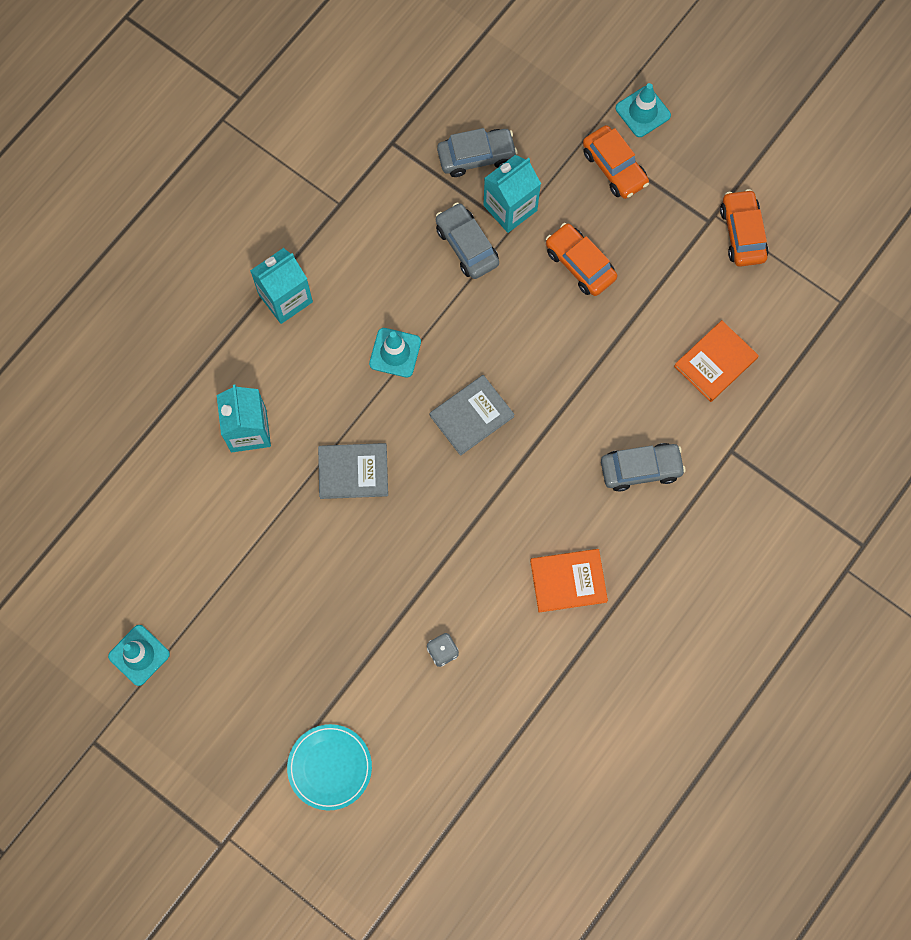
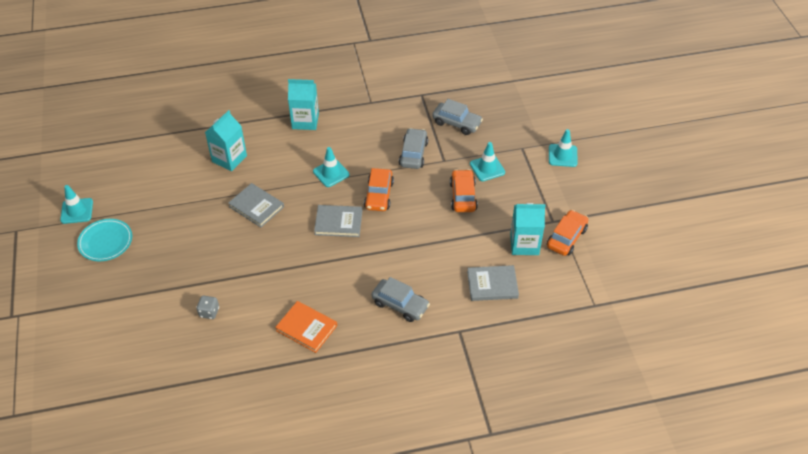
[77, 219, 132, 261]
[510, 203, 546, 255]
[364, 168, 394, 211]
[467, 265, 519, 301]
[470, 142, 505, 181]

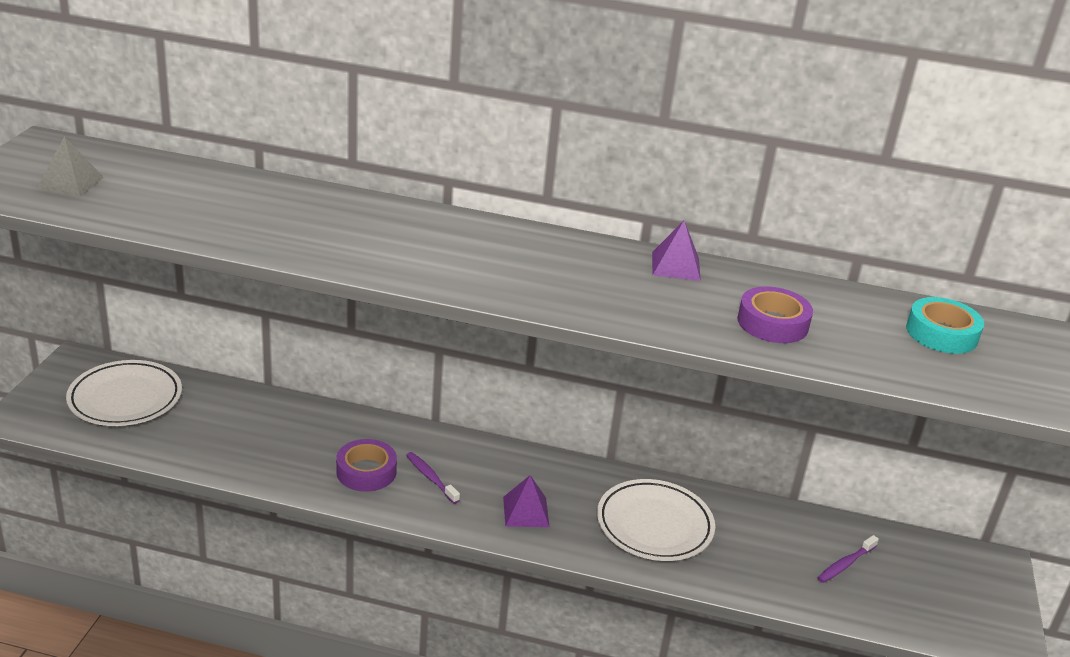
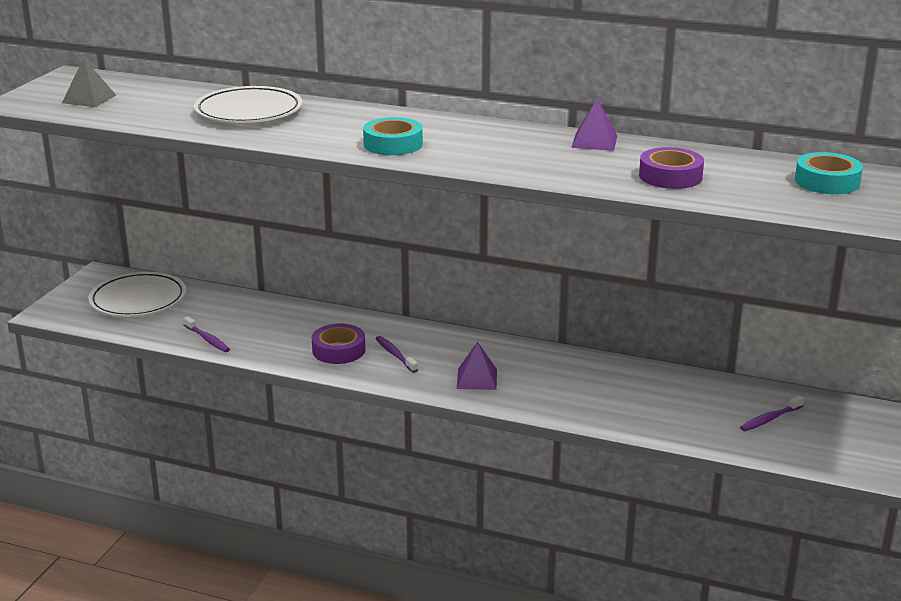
[194, 86, 303, 123]
[183, 316, 230, 352]
[363, 117, 423, 155]

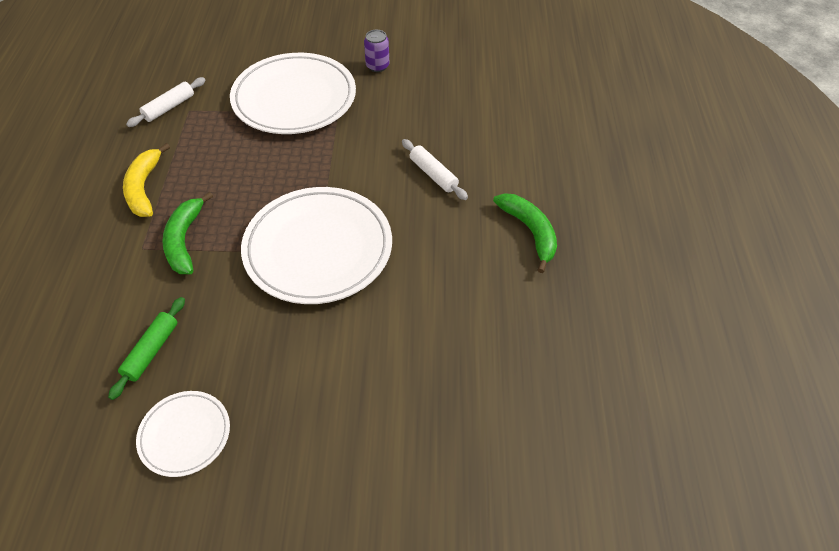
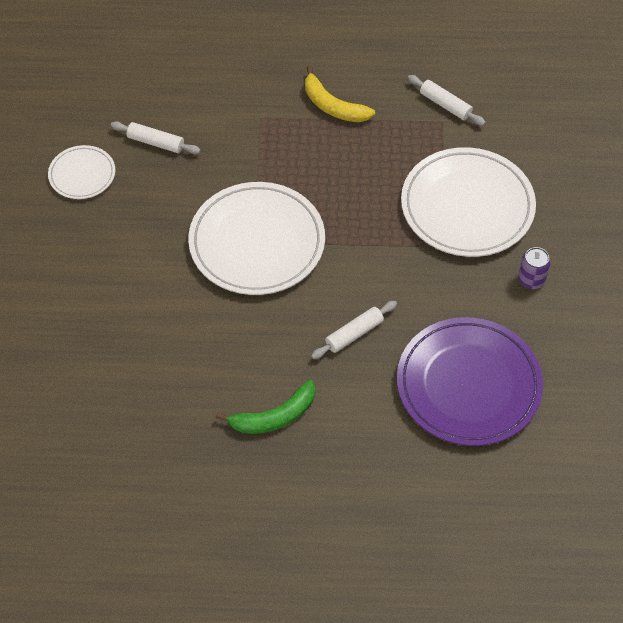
[111, 121, 201, 154]
[305, 66, 375, 122]
[162, 192, 213, 274] (first image)
[397, 317, 543, 446]

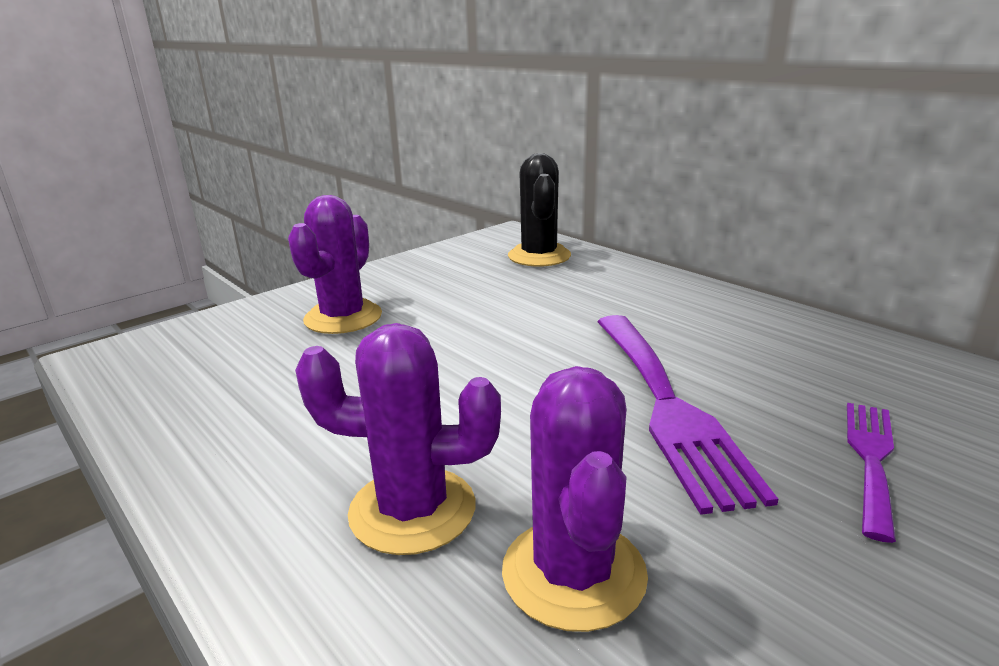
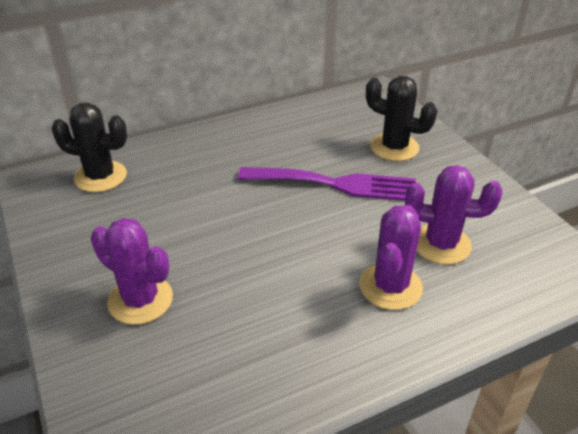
[366, 76, 437, 161]

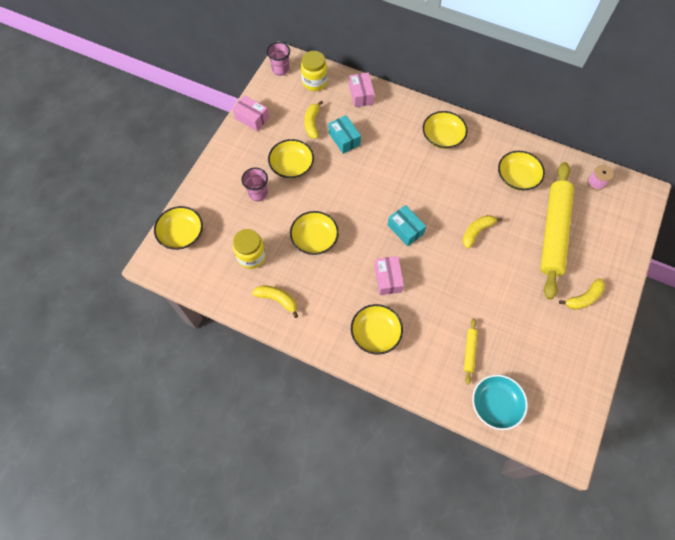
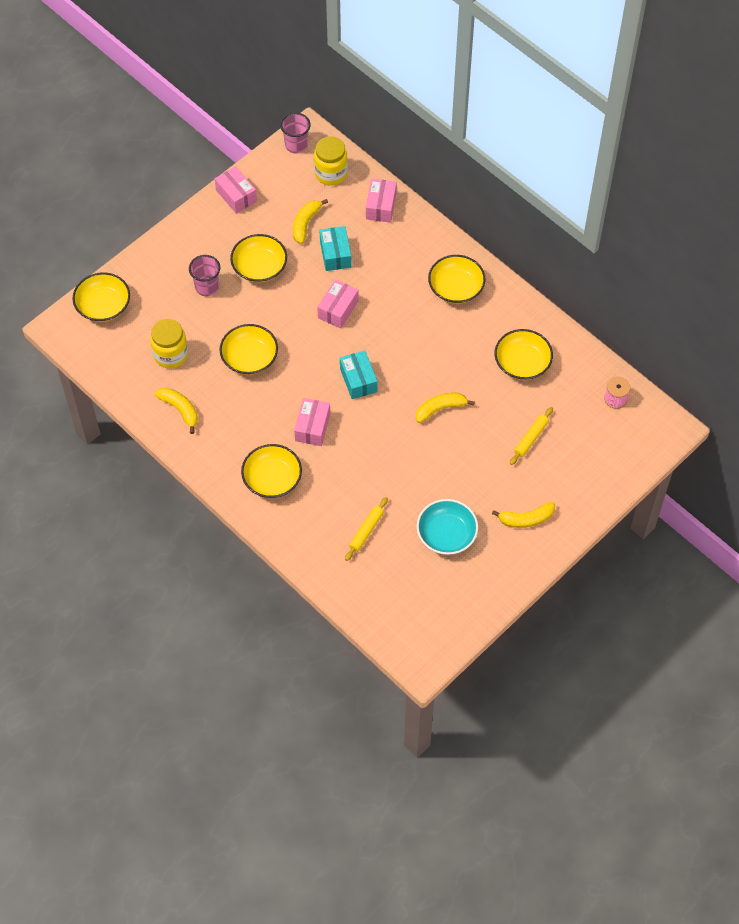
[417, 499, 478, 555]
[510, 407, 553, 465]
[317, 280, 359, 328]

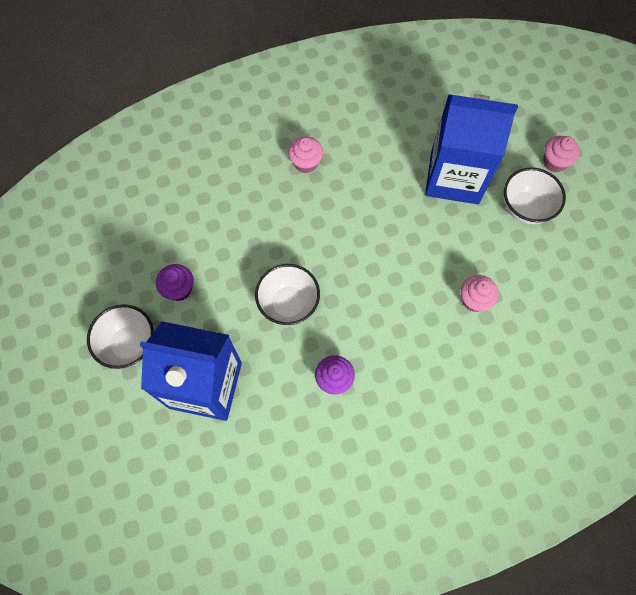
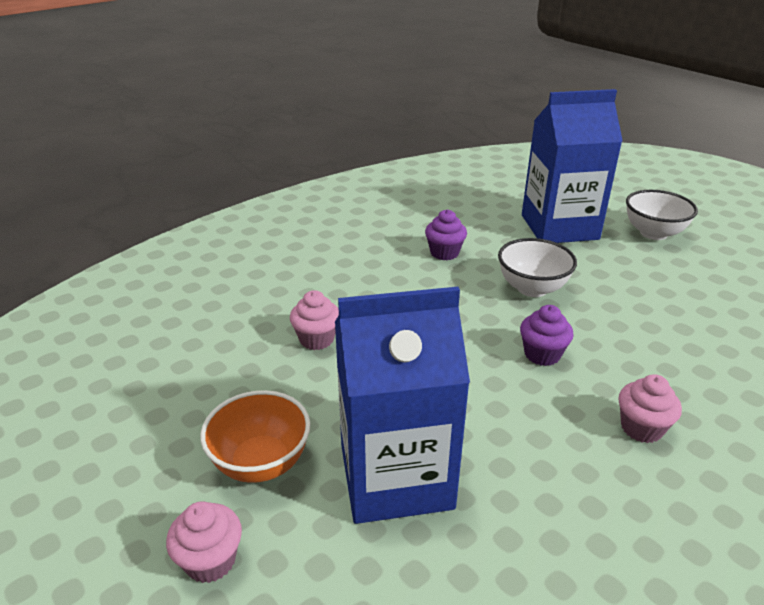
[520, 305, 574, 366]
[200, 390, 310, 483]

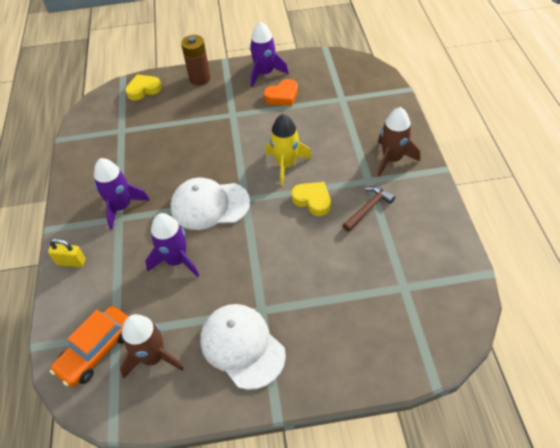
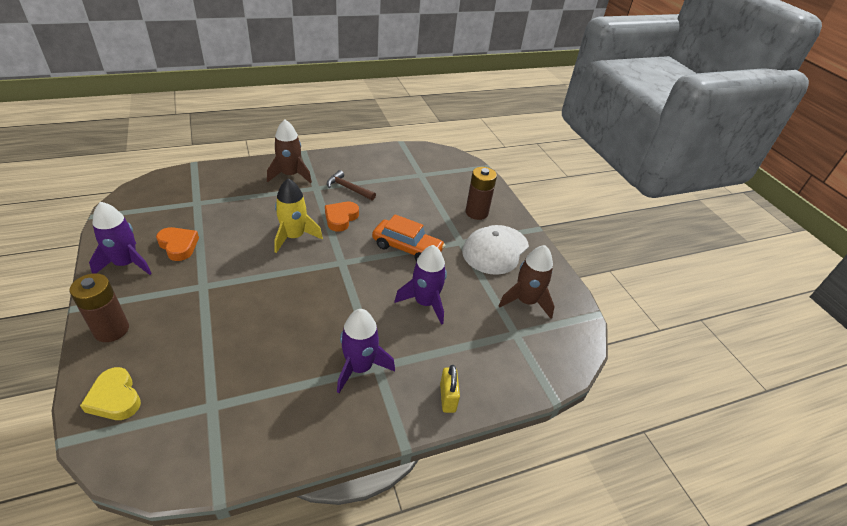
[372, 214, 445, 261]
[171, 178, 250, 230] (first image)
[325, 202, 359, 231]
[466, 167, 497, 220]

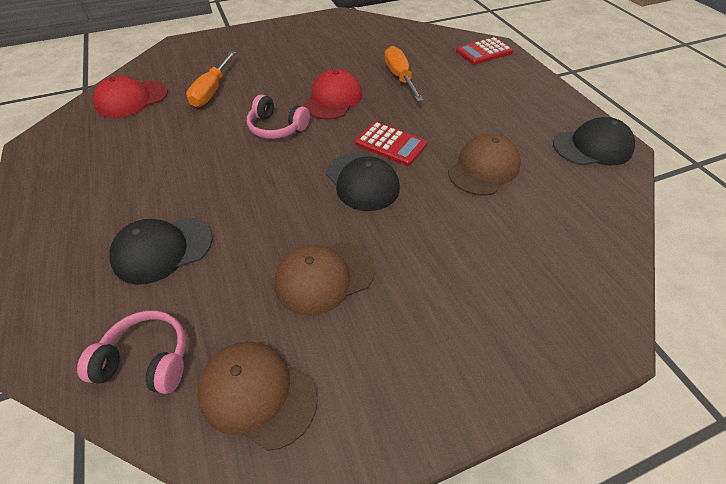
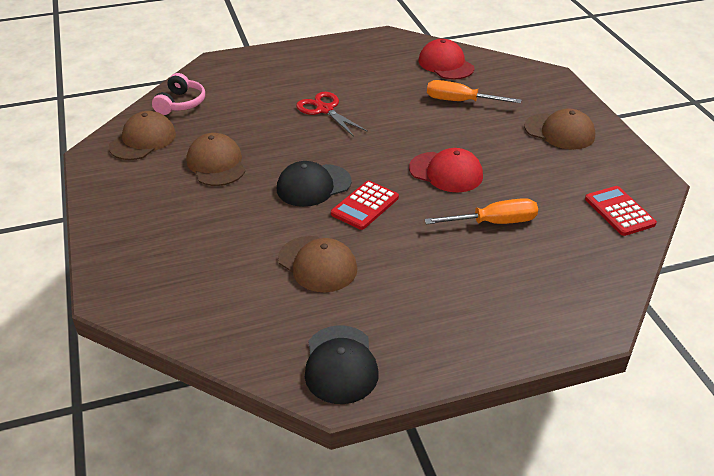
[109, 217, 213, 285] (first image)
[247, 94, 310, 139] (first image)
[585, 186, 657, 236]
[296, 92, 368, 137]
[524, 109, 595, 150]

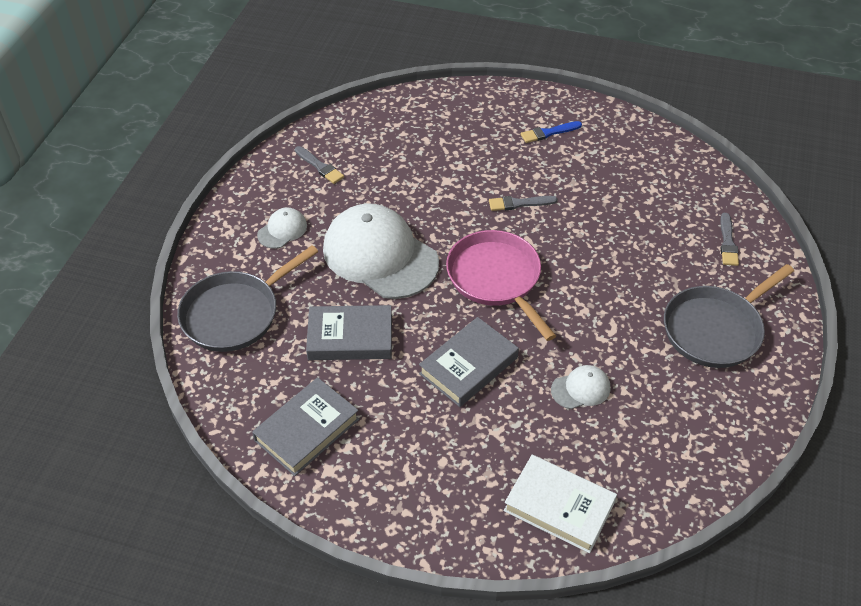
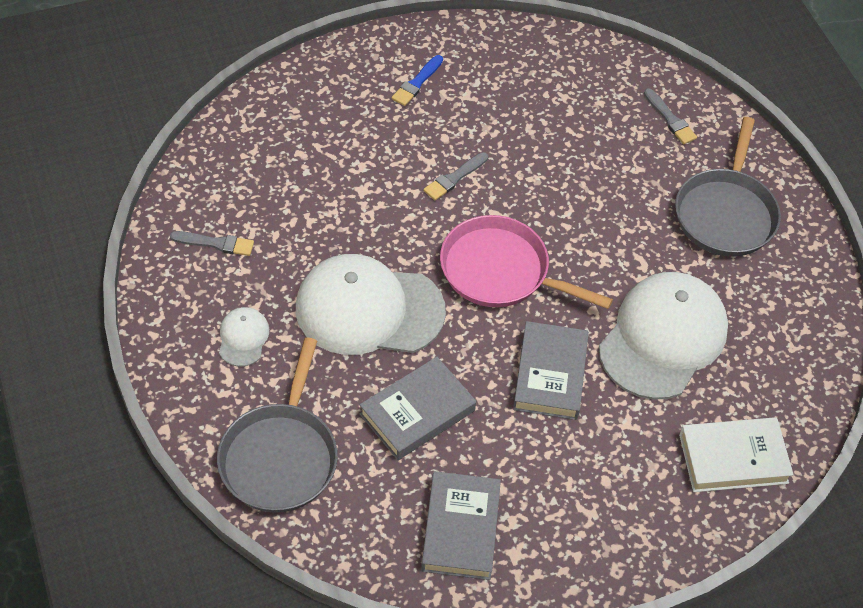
[599, 272, 728, 400]

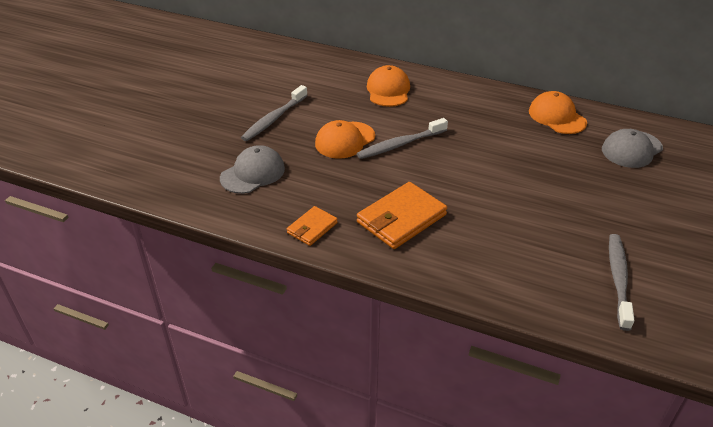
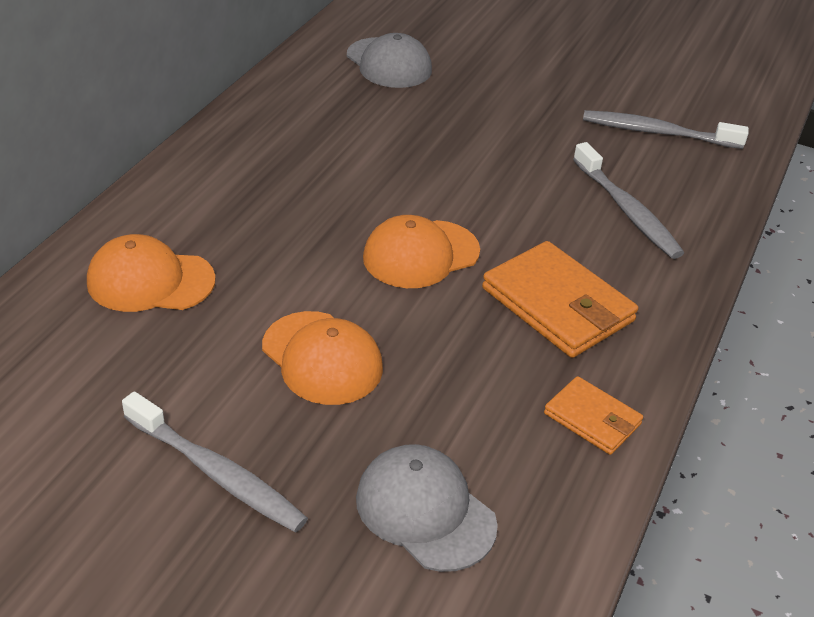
[573, 142, 684, 259]
[363, 215, 480, 288]

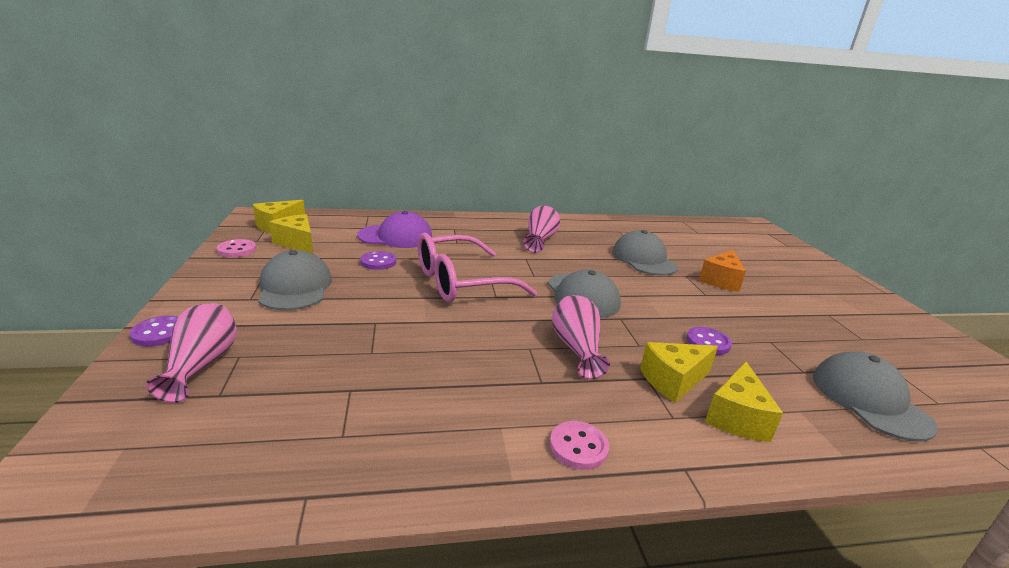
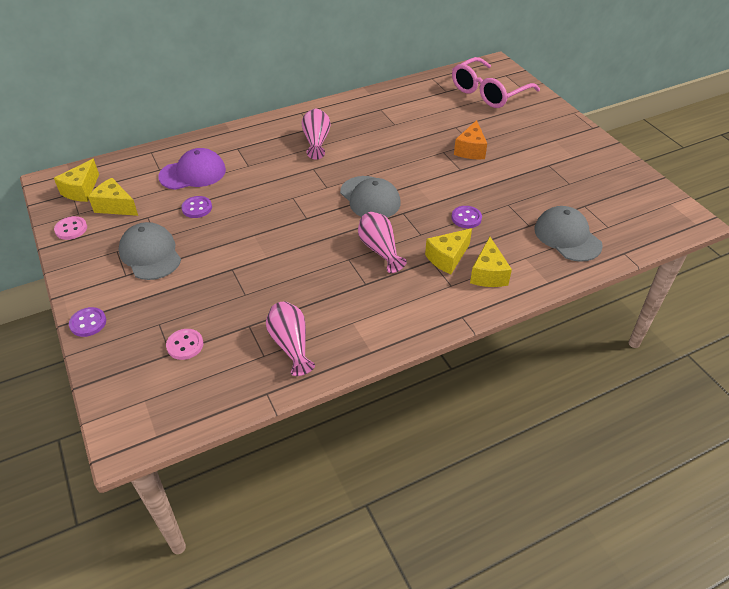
[266, 302, 315, 376]
[452, 57, 540, 108]
[166, 329, 203, 360]
[612, 230, 678, 275] (first image)

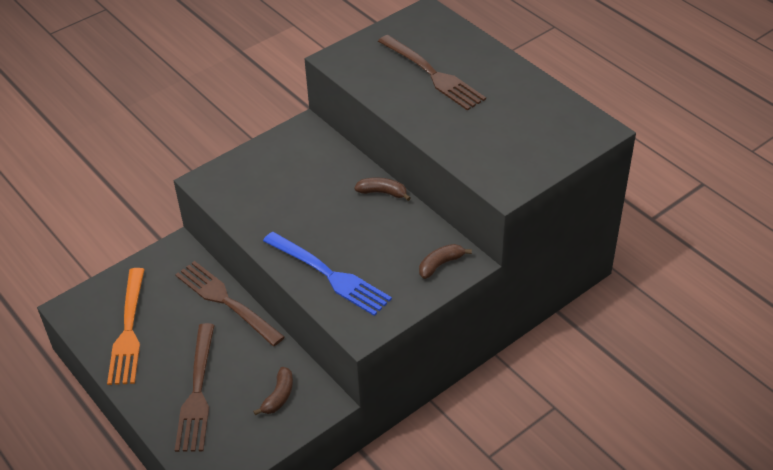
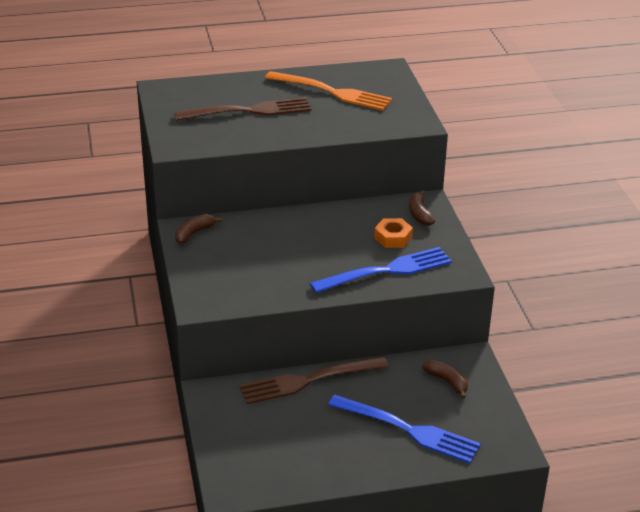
[265, 71, 392, 111]
[328, 395, 481, 463]
[175, 214, 222, 244]
[374, 218, 413, 248]

